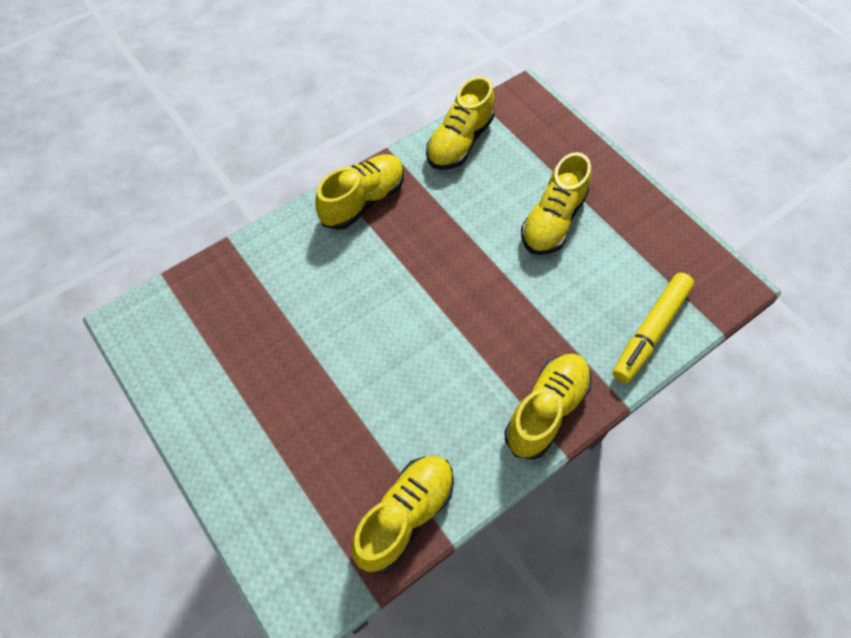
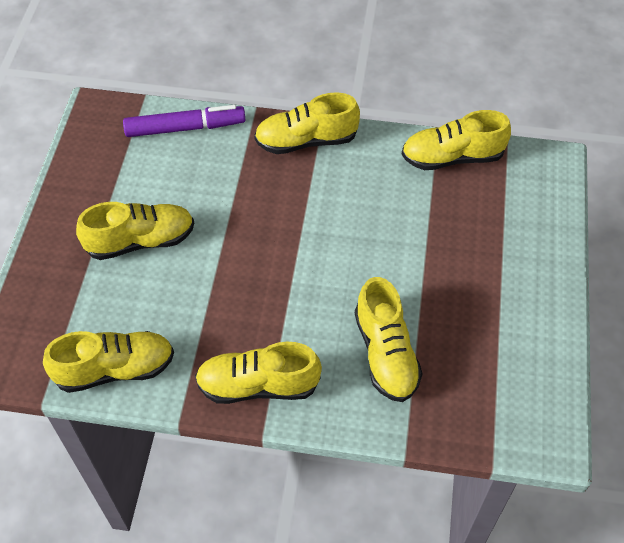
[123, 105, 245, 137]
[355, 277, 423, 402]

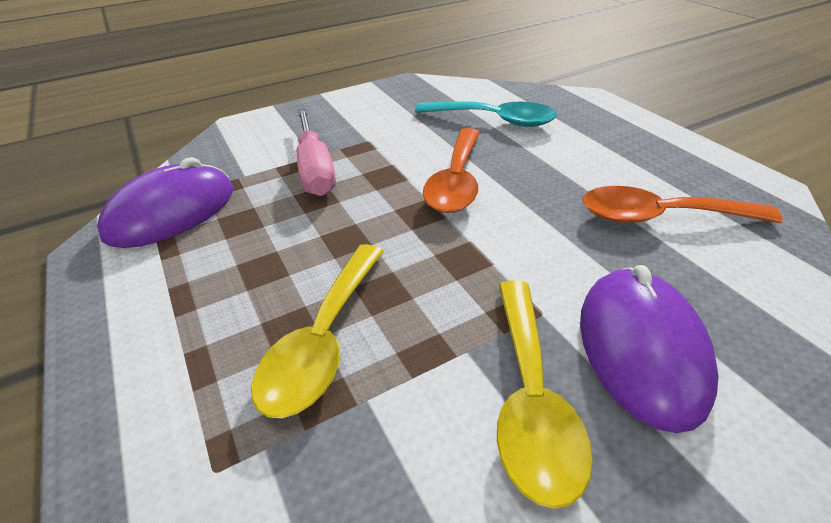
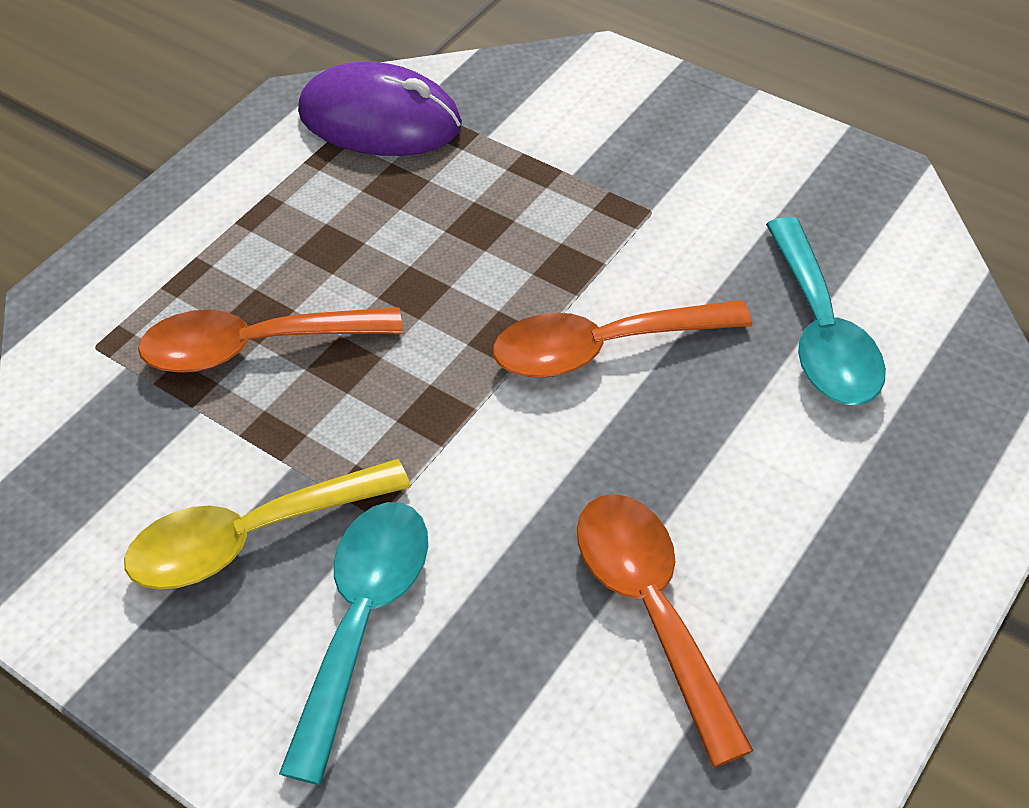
[138, 307, 403, 373]
[296, 109, 336, 196] (first image)
[279, 502, 428, 785]

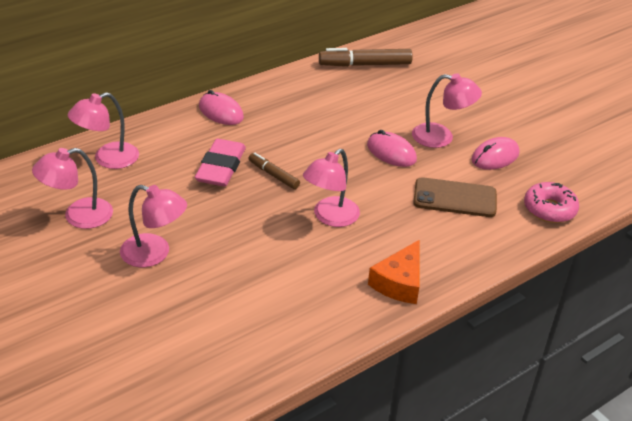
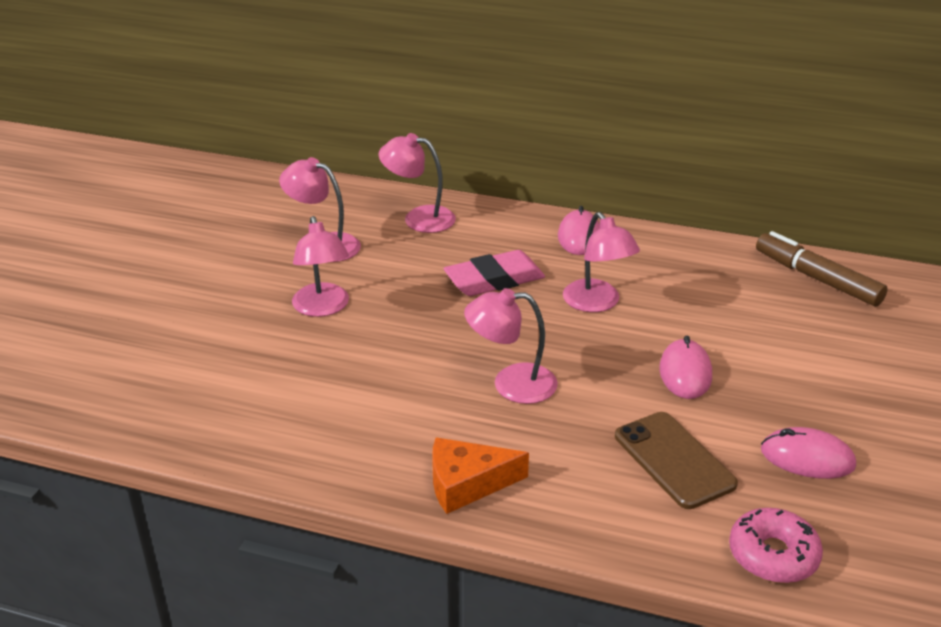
[248, 153, 300, 189] (first image)
[563, 212, 640, 312]

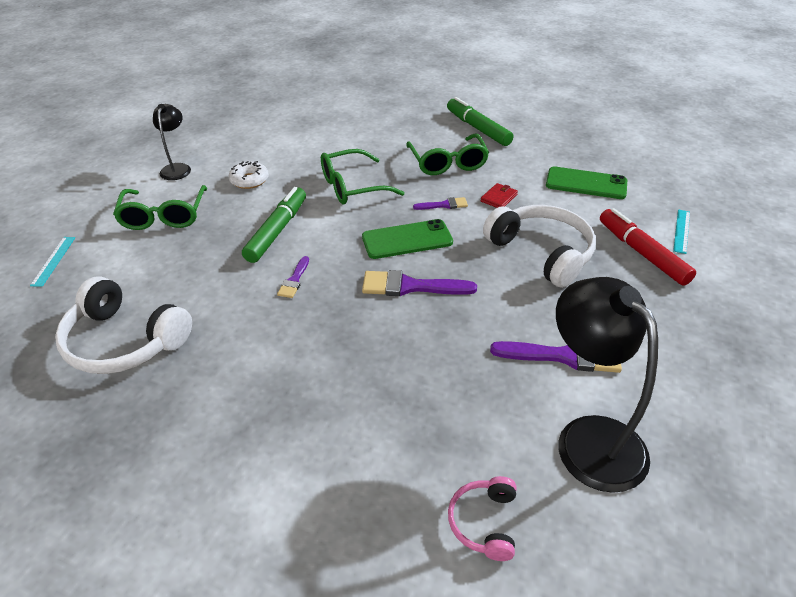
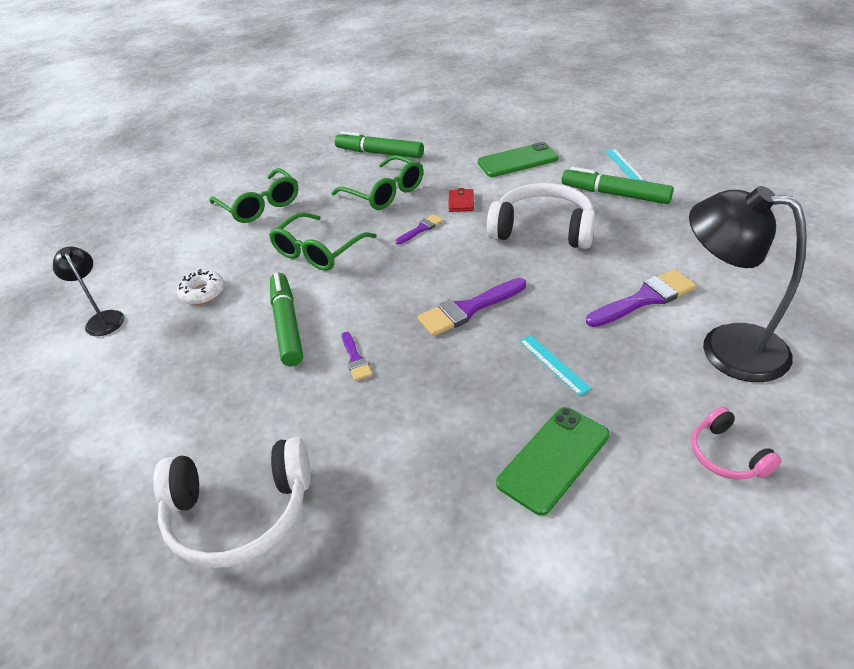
[519, 335, 591, 396]
[210, 168, 298, 223]
[496, 407, 610, 516]
[562, 167, 674, 204]

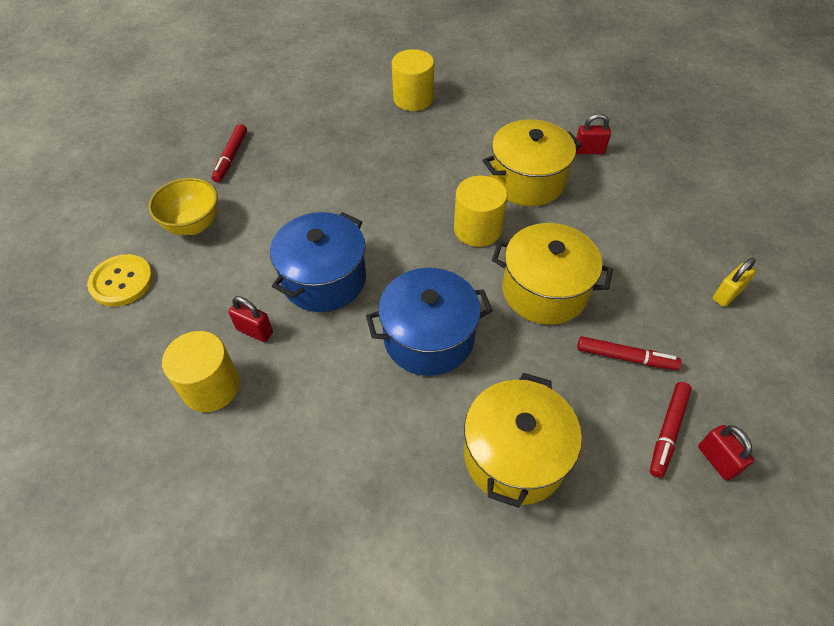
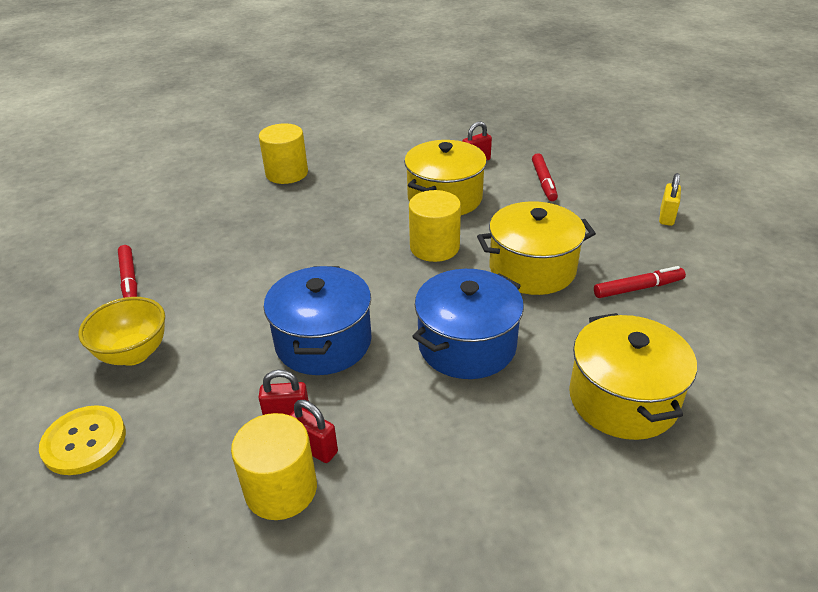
[532, 153, 558, 201]
[290, 400, 338, 463]

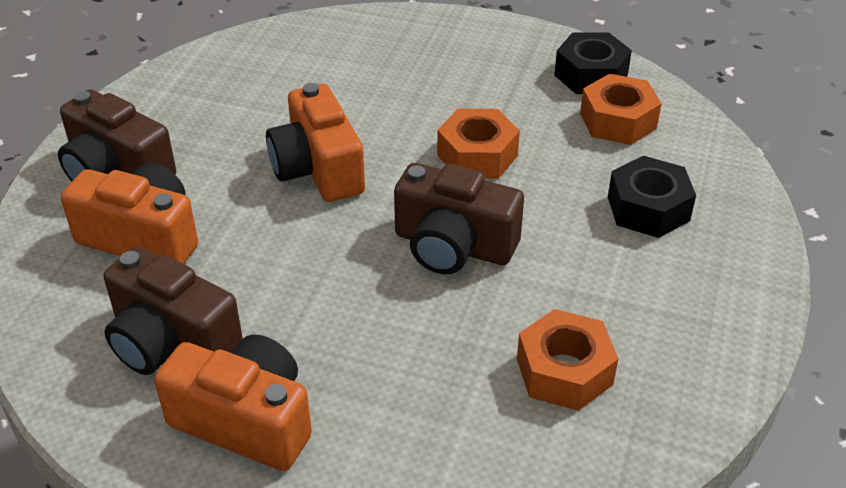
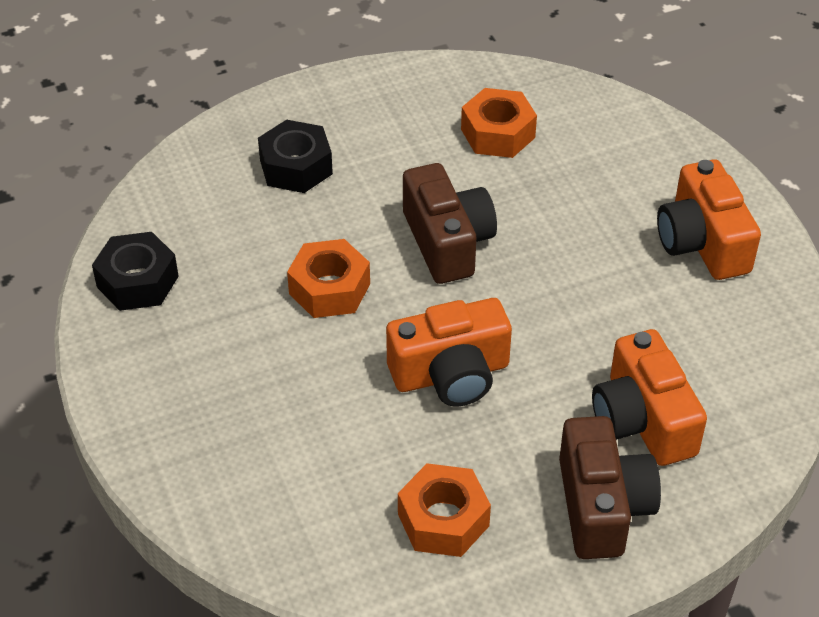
[104, 246, 243, 375] (first image)
[386, 298, 512, 407]
[398, 463, 491, 557]

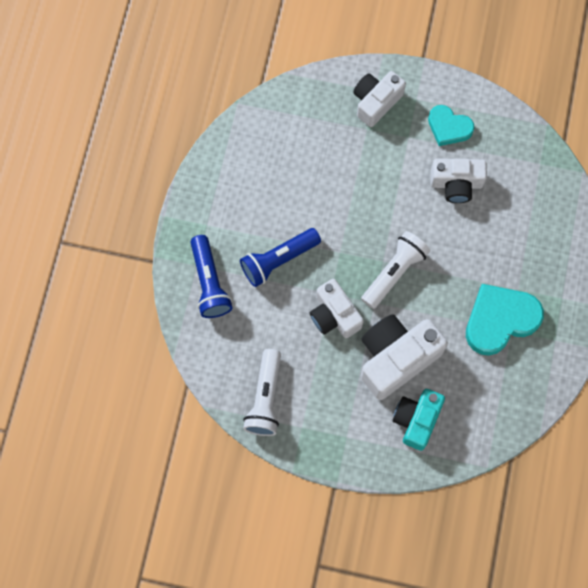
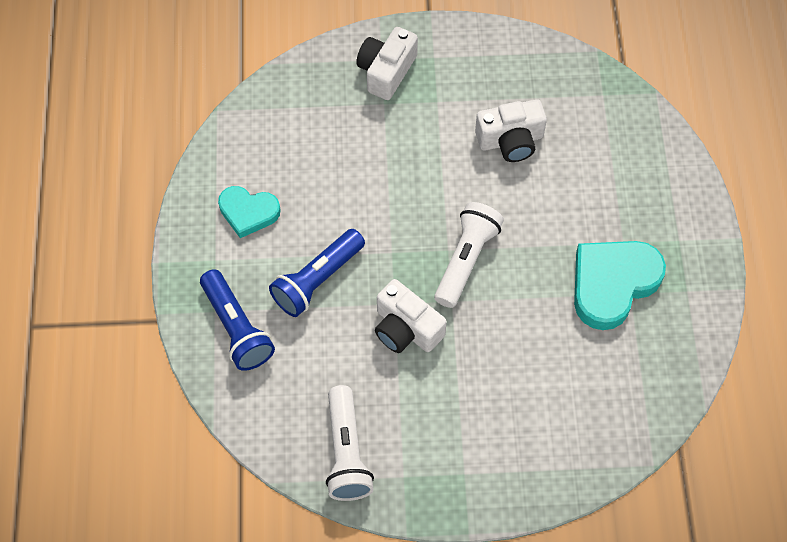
[361, 314, 448, 400] (first image)
[393, 389, 445, 451] (first image)
[218, 186, 280, 238]

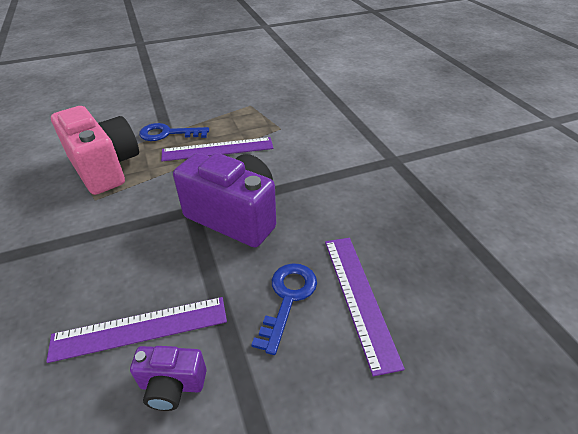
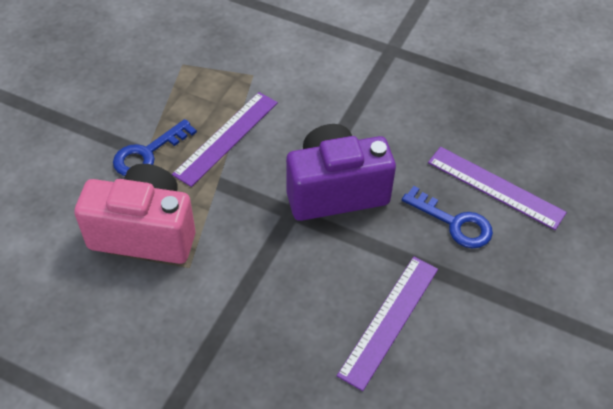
[130, 346, 207, 411] (first image)
[402, 186, 493, 248]

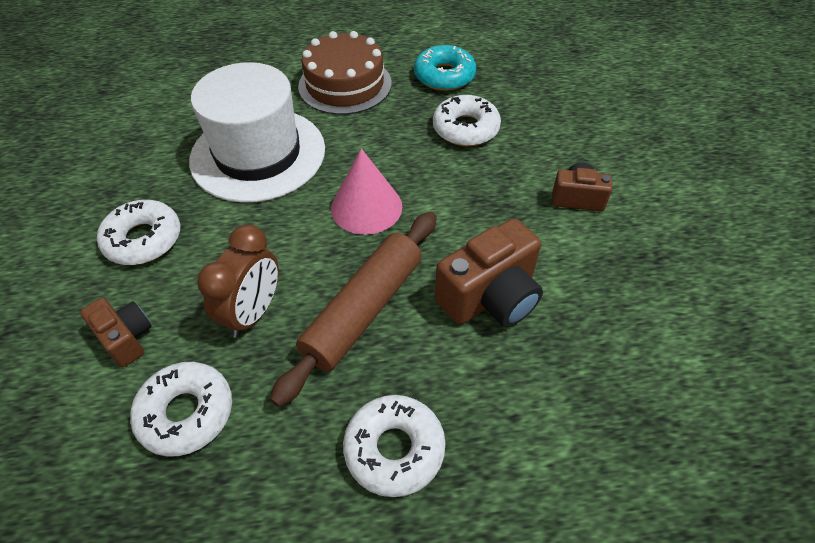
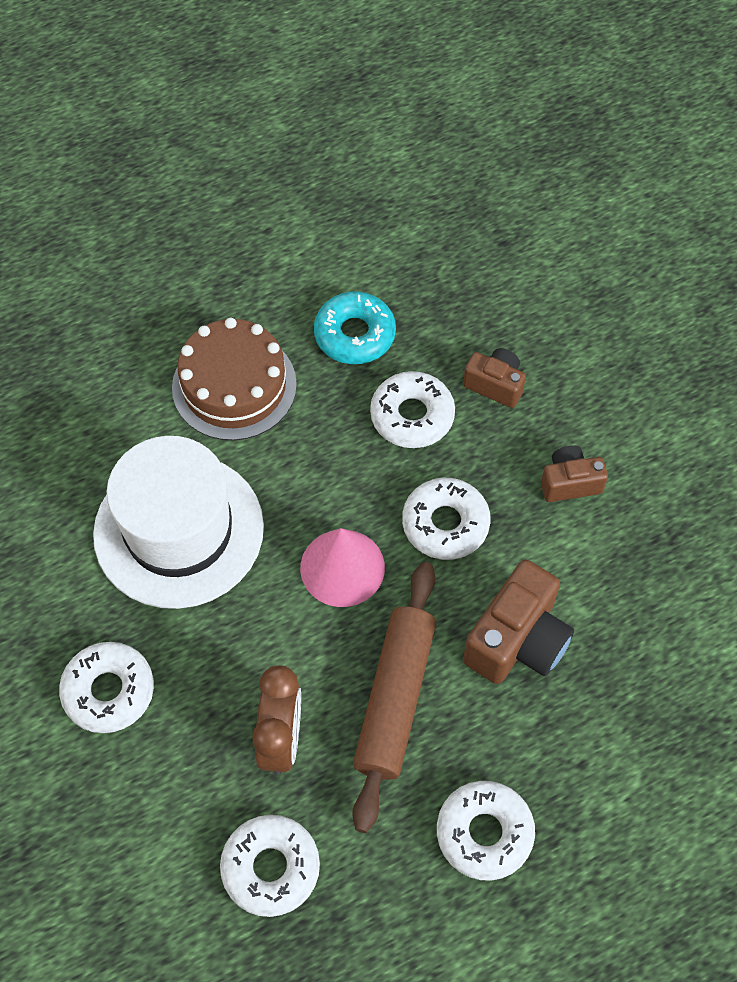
[463, 348, 526, 408]
[402, 478, 491, 560]

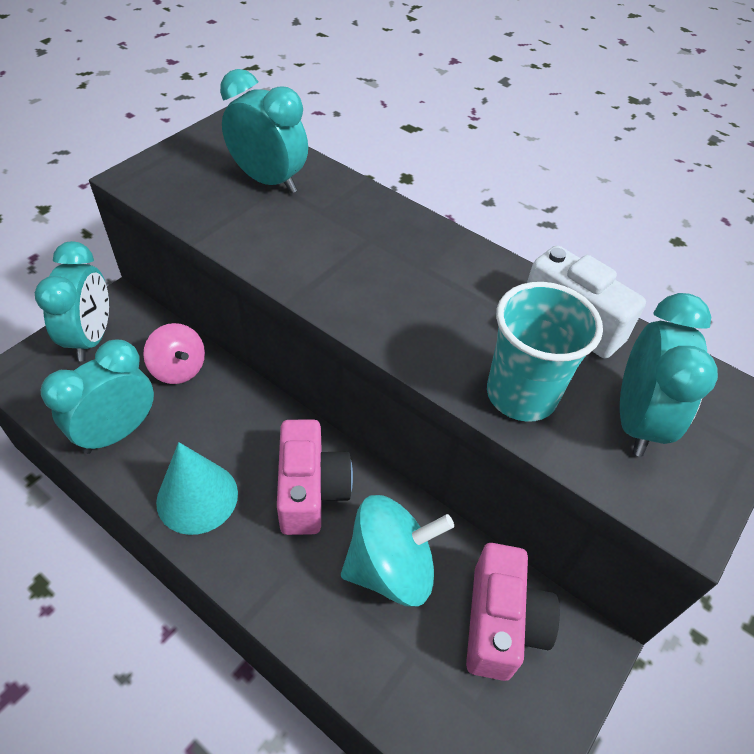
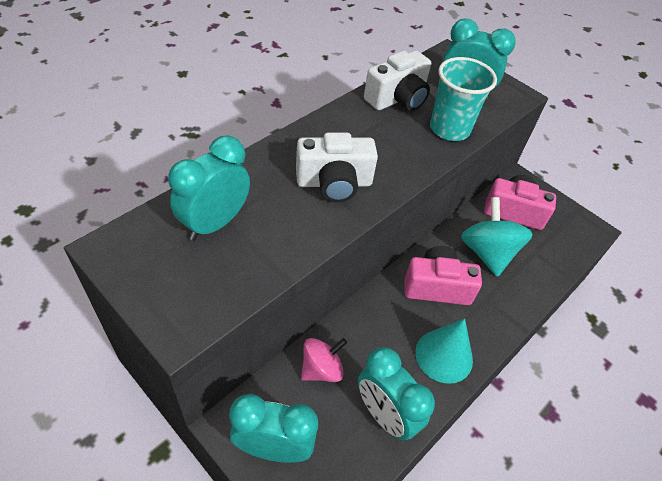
[296, 132, 378, 202]

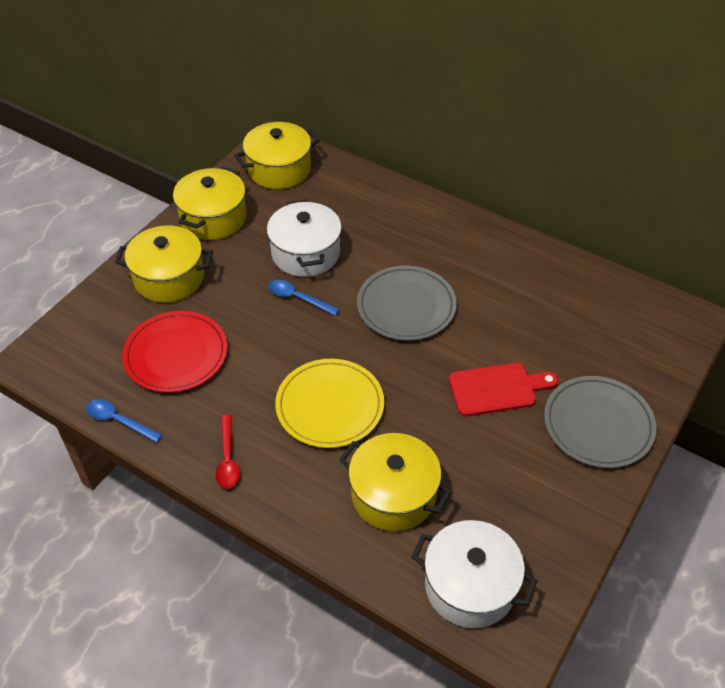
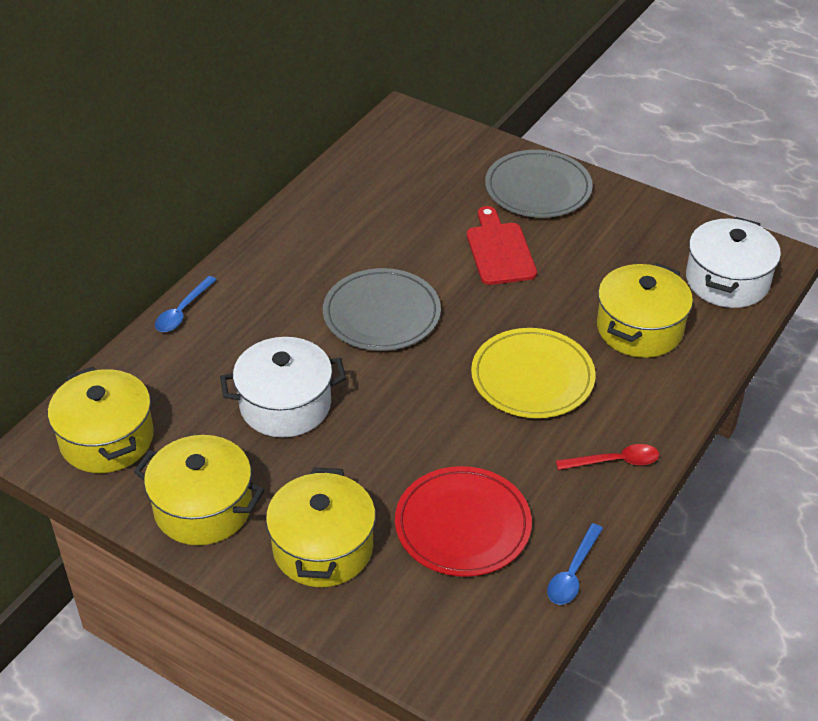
[155, 276, 217, 332]

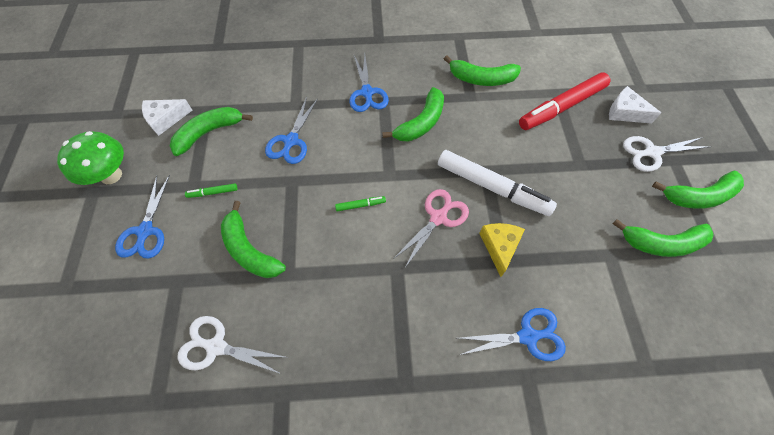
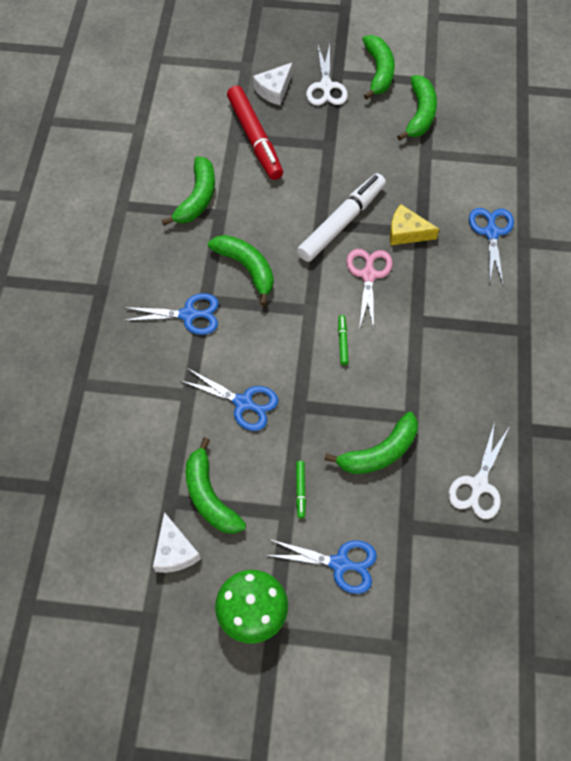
[346, 249, 393, 331]

